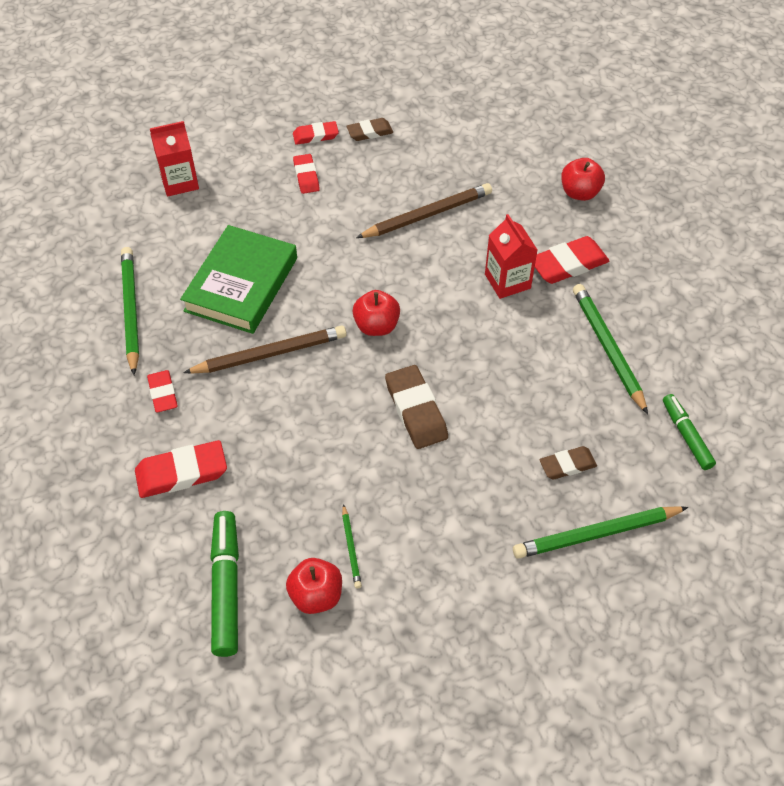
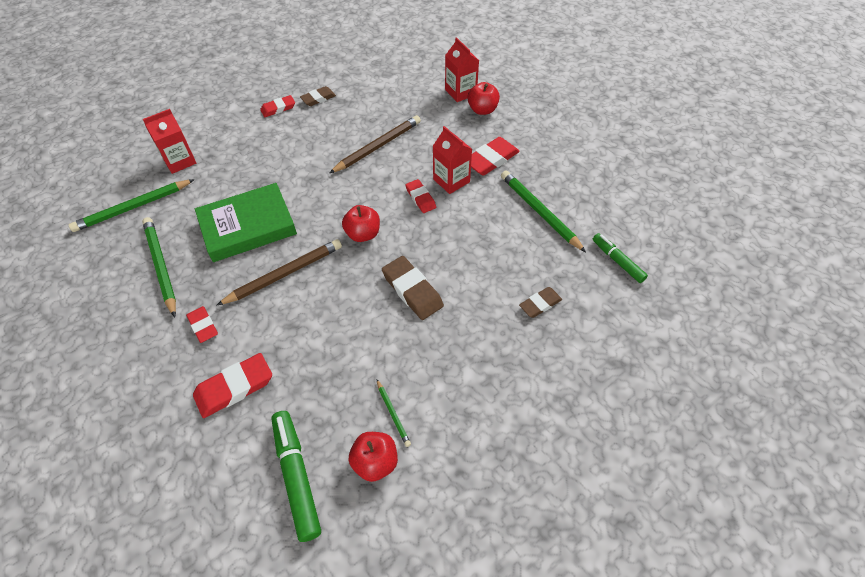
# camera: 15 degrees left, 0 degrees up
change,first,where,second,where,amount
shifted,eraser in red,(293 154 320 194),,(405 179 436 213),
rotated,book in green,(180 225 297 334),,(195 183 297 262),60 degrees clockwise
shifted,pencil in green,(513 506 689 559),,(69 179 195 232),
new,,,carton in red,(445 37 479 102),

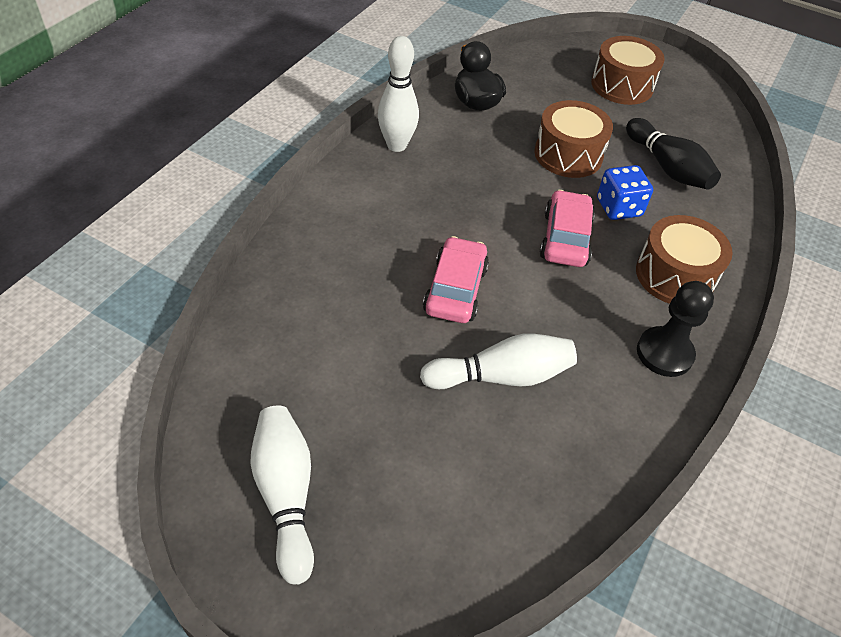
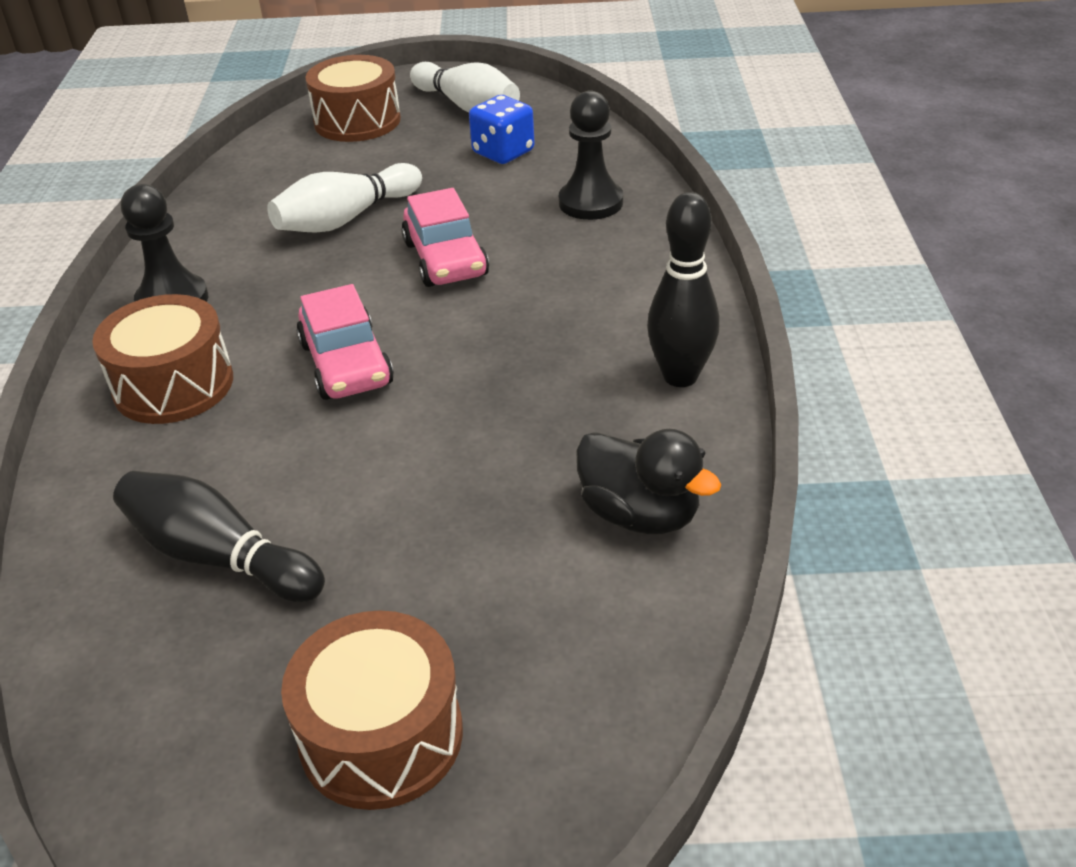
# camera: 155 degrees right, 10 degrees down
change,first,where,second,where,amount
repainted,bowling pin in white,(378 36 419 152),bowling pin in black,(647 192 720 387),
shifted,drum in brown,(534 100 613 178),,(305 55 401 142),
shifted,dice in blue,(597 165 653 220),,(469 95 535 164),
new,,,pawn in black,(559 90 623 220),

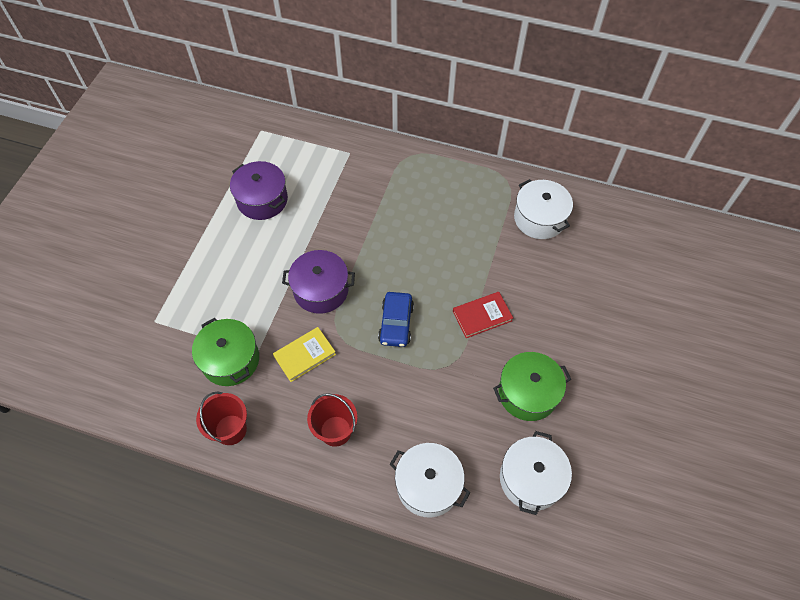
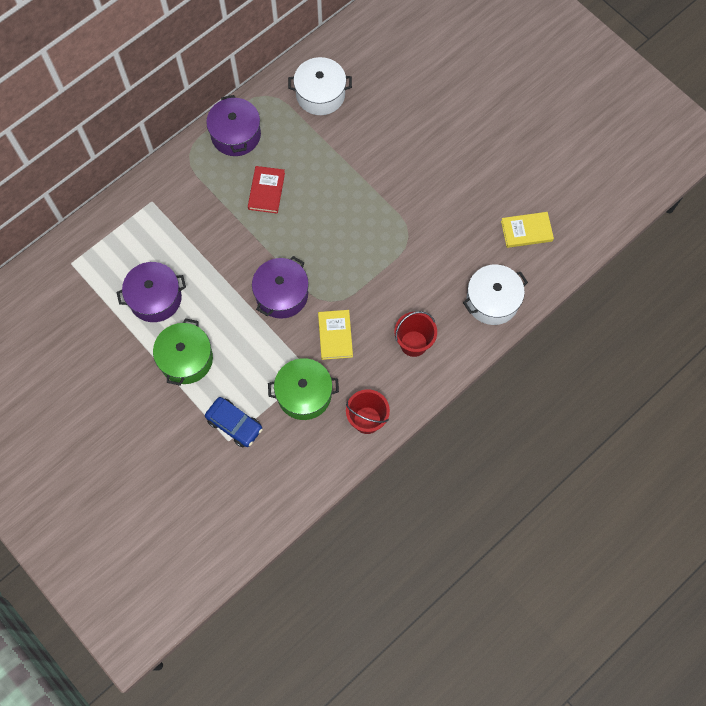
# camera: 60 degrees left, 10 degrees up
change,first,where,second,where,amount
shifted,car in blue,(378 292 414 347),,(205 397 262 447),
shifted,book in red,(453 292 513 338),,(248 166 285 214),
shifted,pot in green,(493 352 571 421),,(153 318 213 386),
swapped,pot in white,(500 431 572 515),book in yellow,(501 212 554 248),
new,,,pot in purple,(206 95 261 156),

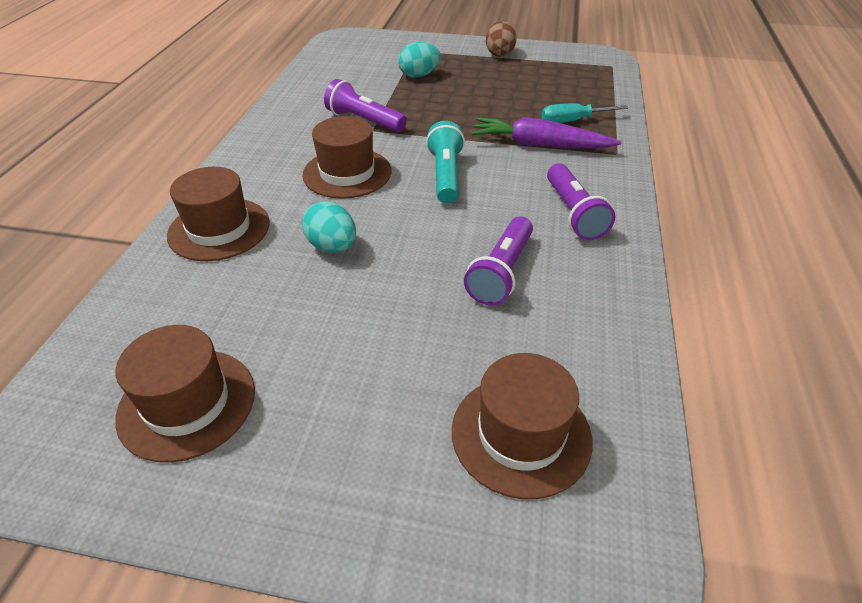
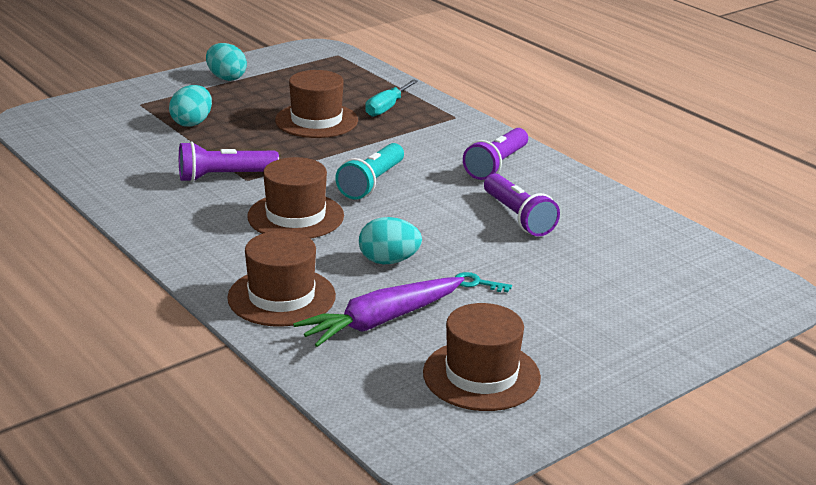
# camera: 50 degrees left, 15 degrees down
change,first,where,second,where,amount
repainted,egg in brown,(486 21 517 57),egg in turquoise,(206 43 247 81),
shifted,carrot in purple,(471 117 622 148),,(293 277 464 347),
rotated,flashlight in turquoise,(426 121 465 204),,(335 143 404 200),105 degrees counterclockwise
rotated,flashlight in purple,(547 163 615 240),,(463 128 528 180),90 degrees clockwise
shifted,hat in brown,(452 353 593 499),,(275 70 358 138),
new,,,key in turquoise,(455 272 512 292),

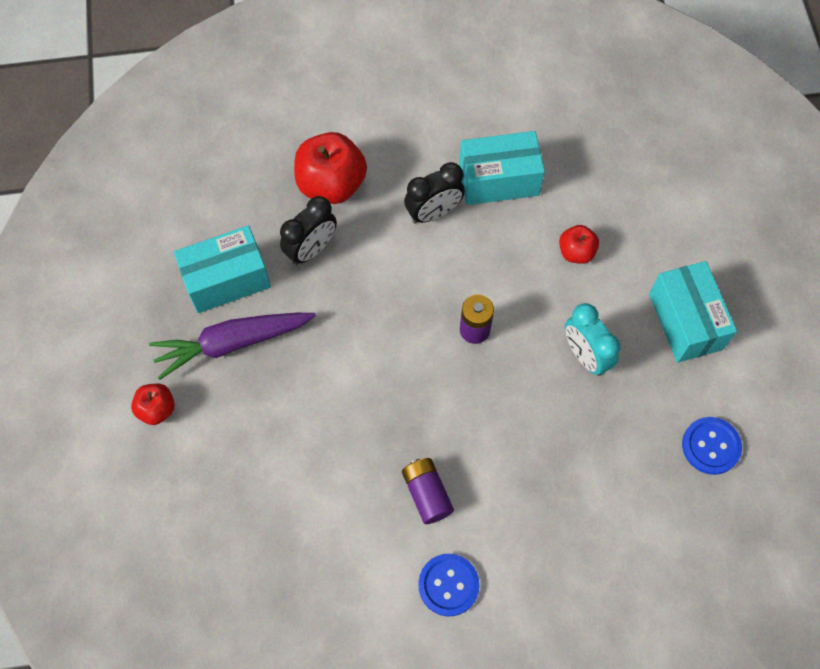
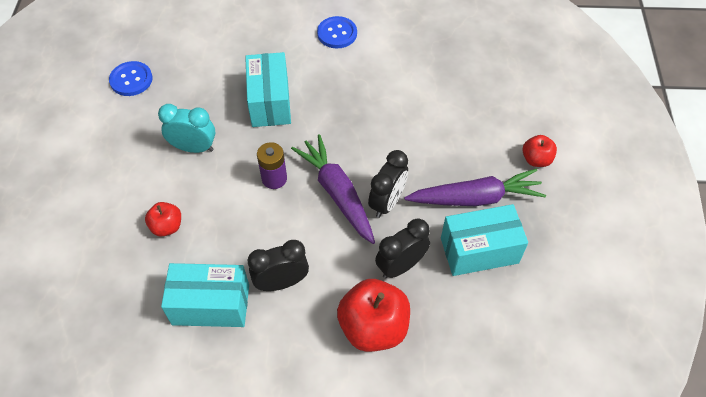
# camera: 170 degrees left, 10 degrees down
change,first,where,second,where,amount
shifted,box in turquoise,(649 261 737 363),,(245 52 291 127),
rotated,clock in turquoise,(565 303 621 376),,(158 104 215 153),60 degrees counterclockwise
gone,battery in purple,(402 458 454 524),,,
new,,,carrot in purple,(291 134 375 244),
new,,,clock in black,(368 150 408 218),

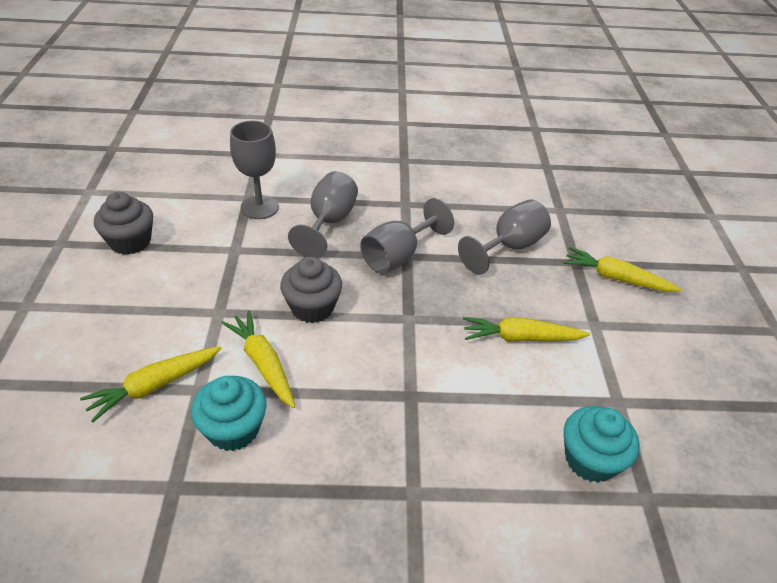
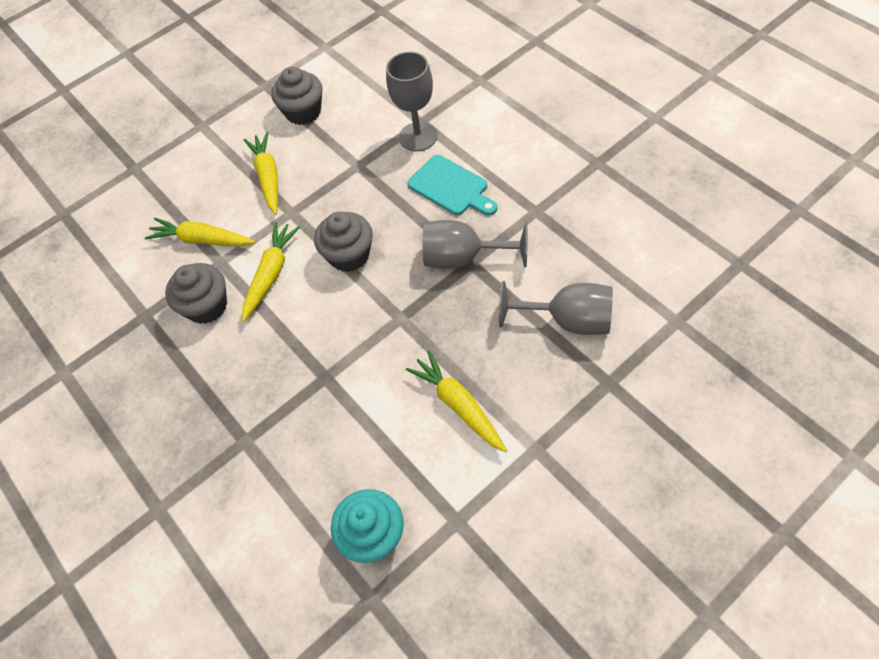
# camera: 60 degrees right, 15 degrees up
change,first,where,second,where,amount
swapped,goblet in grey,(288 171 358 258),cutting board in turquoise,(407 155 497 215),
shifted,carrot in yellow,(564 247 682 292),,(244 132 278 215),
repainted,cupcake in turquoise,(191 376 267 451),cupcake in grey,(165 263 227 324),

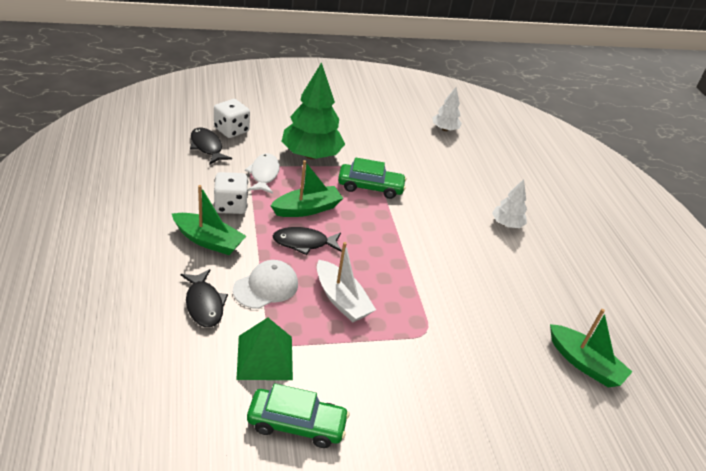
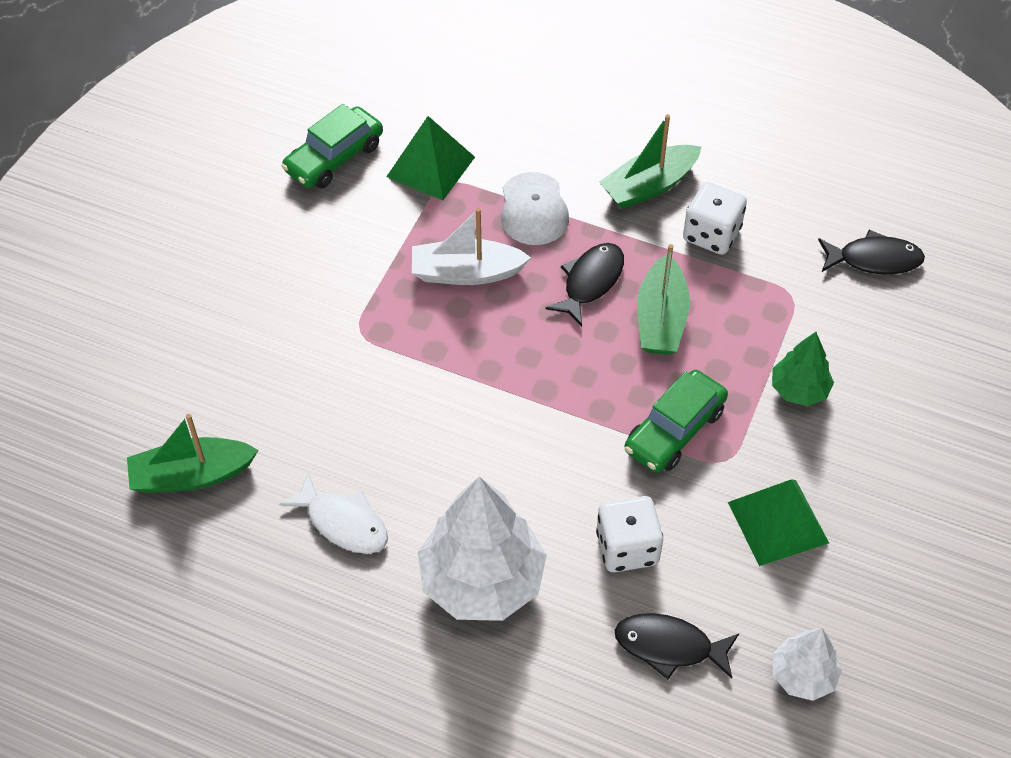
# camera: 130 degrees right, 15 degrees up
change,first,where,second,where,amount
scaled,tree in green,(281 62 345 159),,(772 332 834 406),x0.53
shifted,dice in white,(214 99 250 138),,(596 496 663 572),
shifted,fish in white,(245 153 280 194),,(279 472 388 554),
scaled,tree in white,(492 179 527 228),,(418 476 547 621),x1.90
shifted,fish in black,(180 269 228 328),,(615 613 739 679),
new,,,pyramid in green,(728 479 829 566),

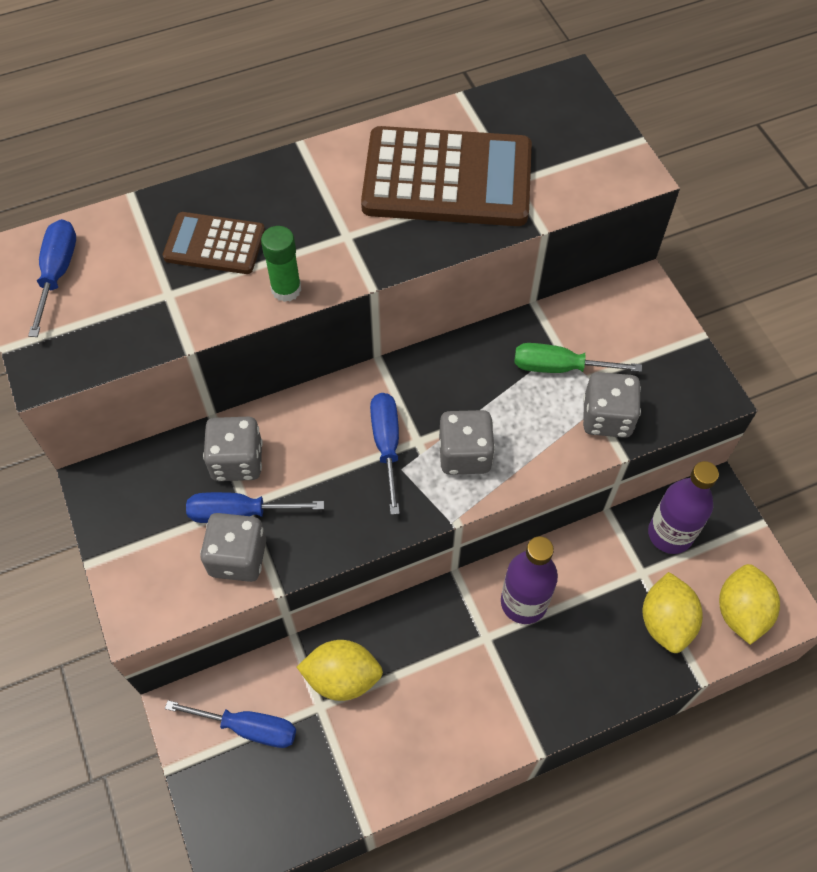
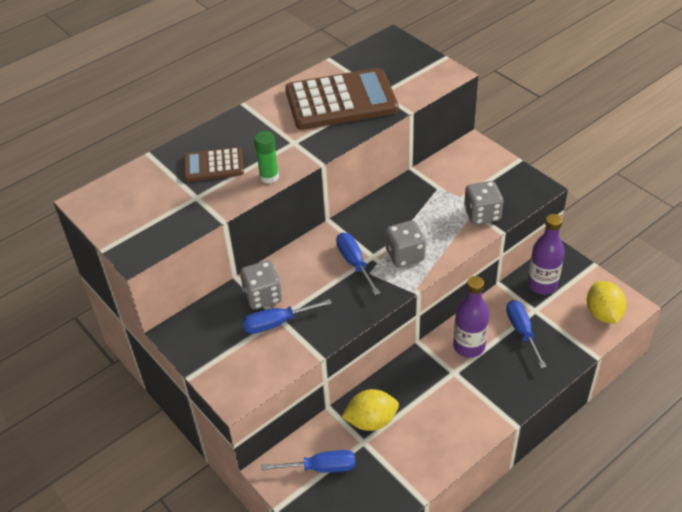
# camera: 15 degrees left, 15 degrees down
change,first,where,second,where,amount
shifted,screwdriver in blue,(28 219 76 337),,(506 300 547 368),
gone,screwdriver in green,(514 343 642 373),,,
gone,dice in grey,(200 513 266 582),,,
gone,lemon in yellow,(643 572 703 653),,,

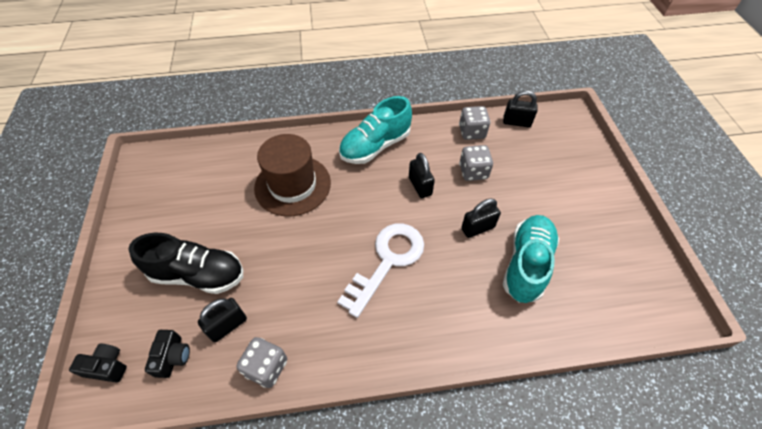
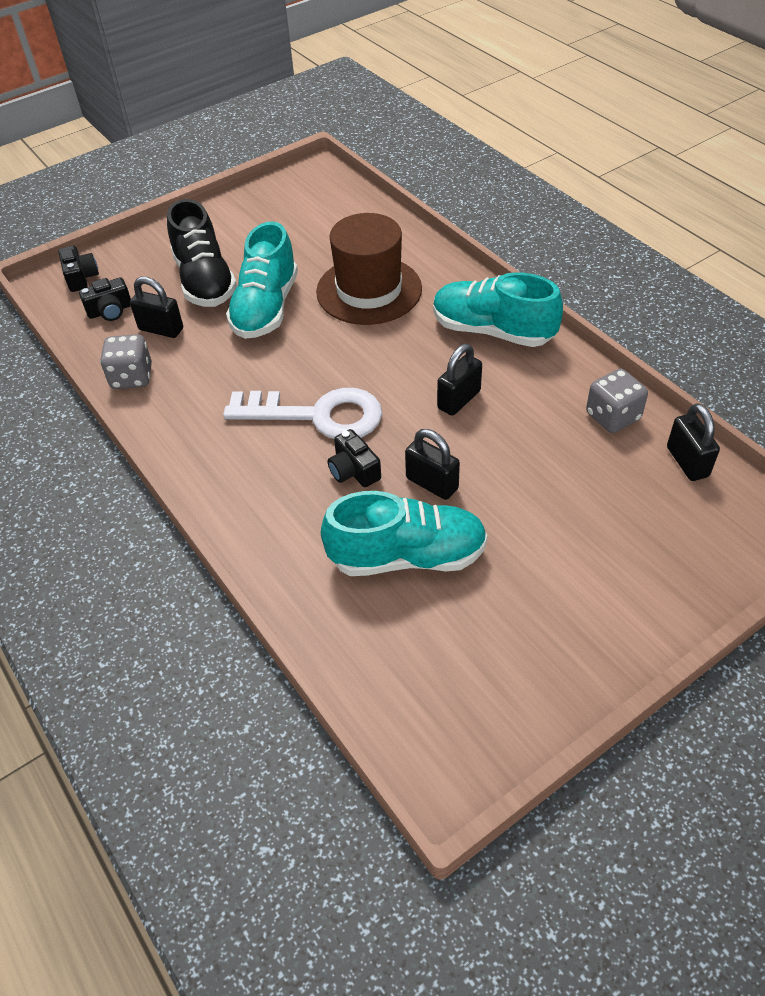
# camera: 65 degrees right, 5 degrees down
change,first,where,second,where,amount
gone,dice in grey,(459 145 493 181),,,
new,,,shoe in turquoise,(226 222 298 339),
new,,,camera in black,(328 429 381 487),

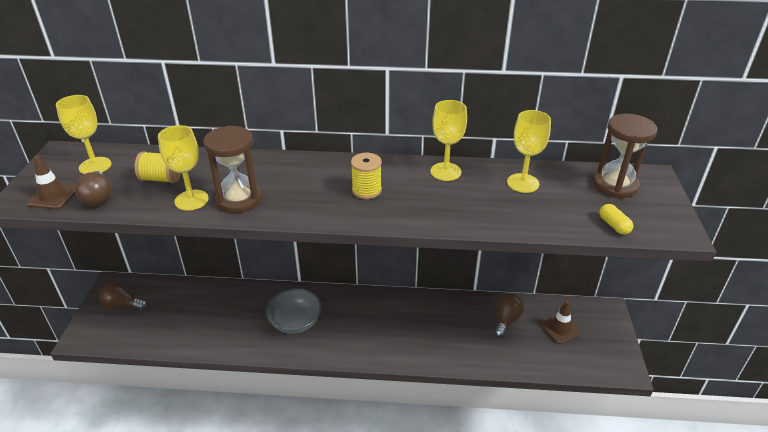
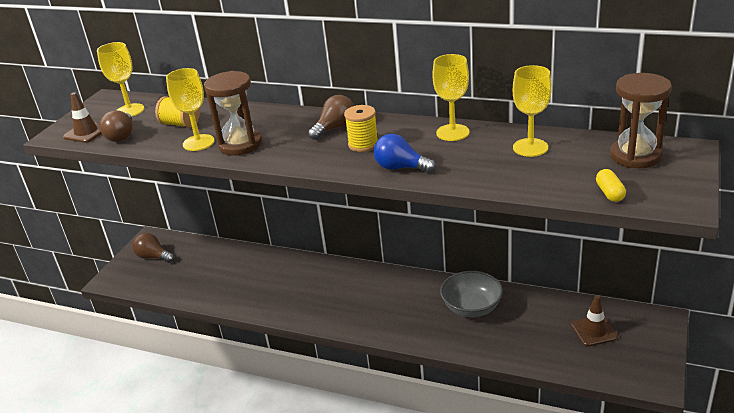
# camera: 20 degrees right, 5 degrees down
change,first,where,second,where,amount
shifted,bowl in grey,(266 288 322 334),,(440 271 503 317),
shifted,light bulb in brown,(494 294 524 338),,(308 95 354 140),
new,,,light bulb in blue,(374 134 436 173),

